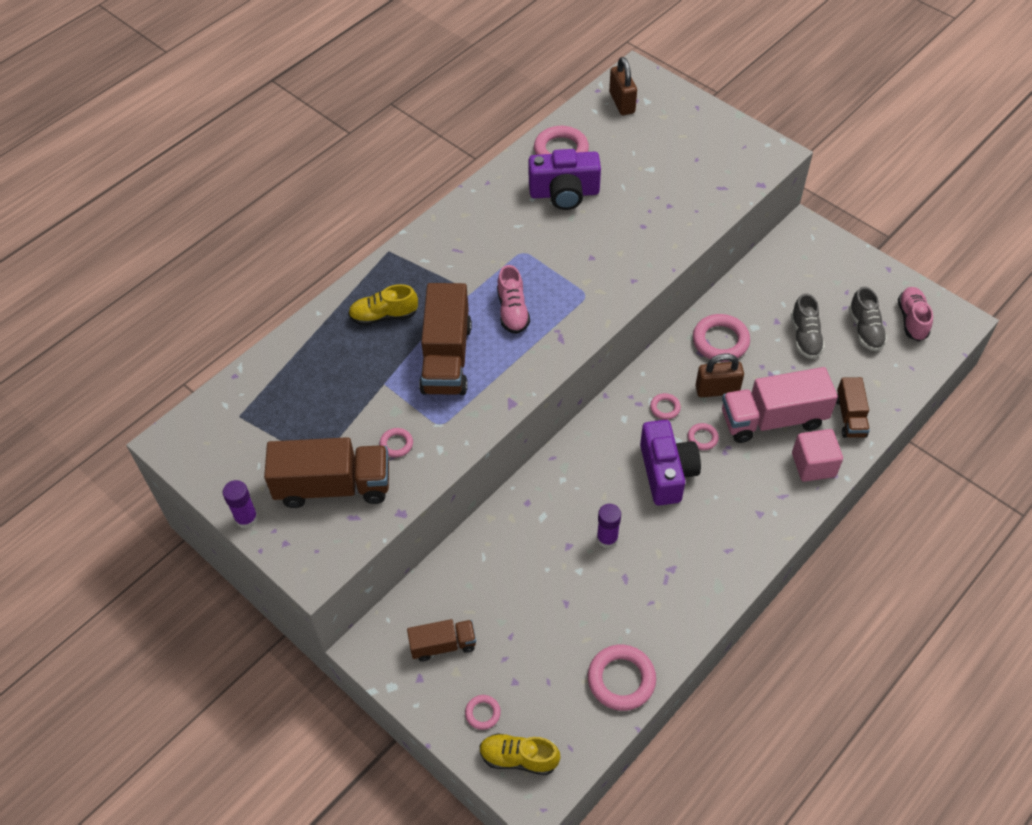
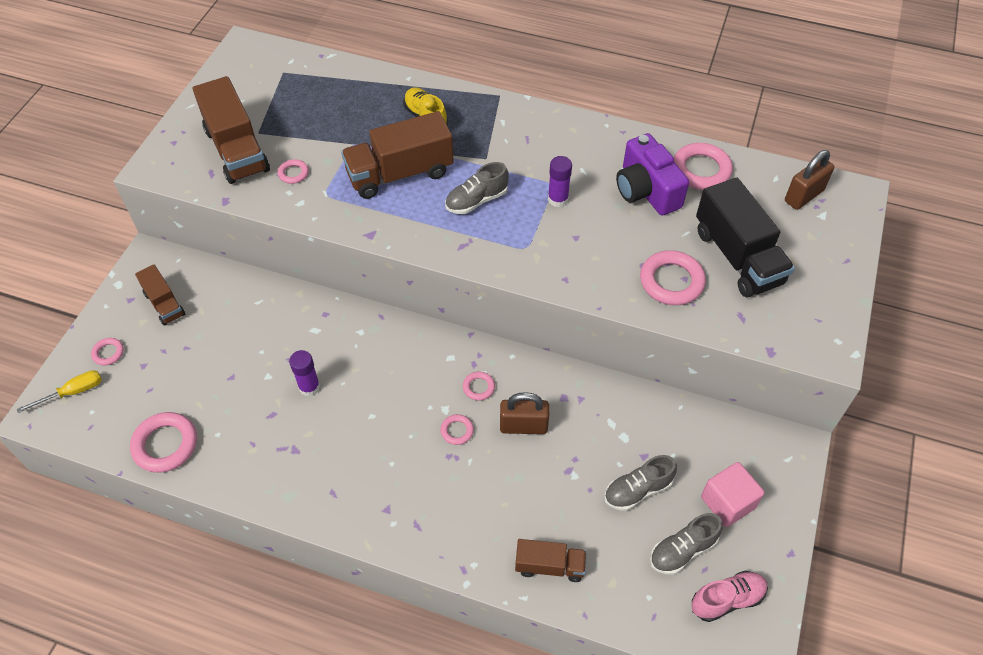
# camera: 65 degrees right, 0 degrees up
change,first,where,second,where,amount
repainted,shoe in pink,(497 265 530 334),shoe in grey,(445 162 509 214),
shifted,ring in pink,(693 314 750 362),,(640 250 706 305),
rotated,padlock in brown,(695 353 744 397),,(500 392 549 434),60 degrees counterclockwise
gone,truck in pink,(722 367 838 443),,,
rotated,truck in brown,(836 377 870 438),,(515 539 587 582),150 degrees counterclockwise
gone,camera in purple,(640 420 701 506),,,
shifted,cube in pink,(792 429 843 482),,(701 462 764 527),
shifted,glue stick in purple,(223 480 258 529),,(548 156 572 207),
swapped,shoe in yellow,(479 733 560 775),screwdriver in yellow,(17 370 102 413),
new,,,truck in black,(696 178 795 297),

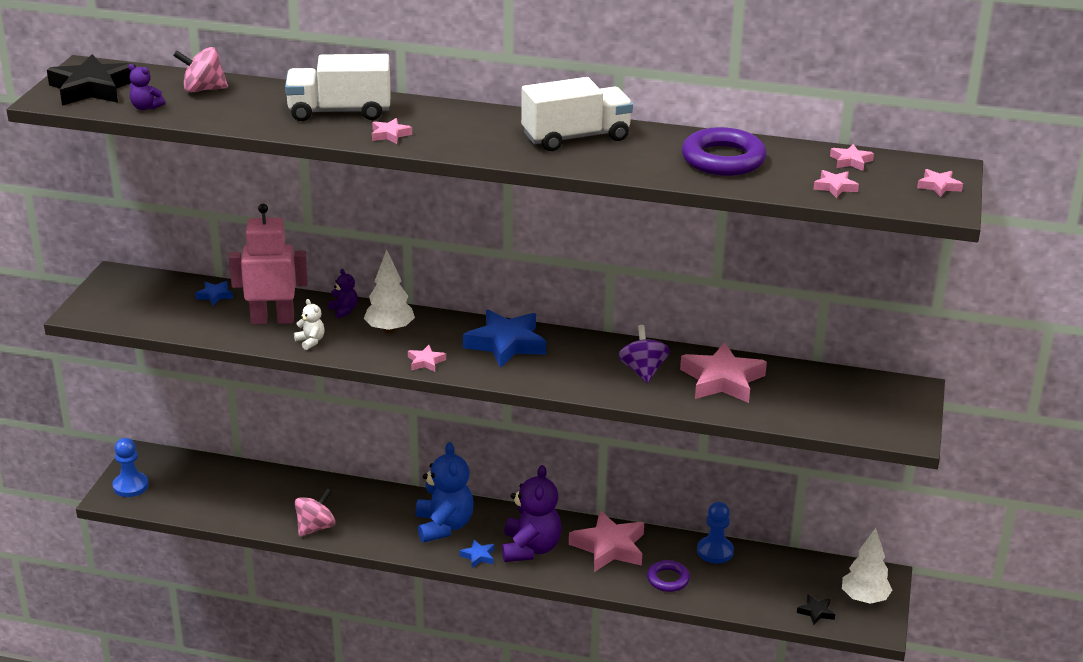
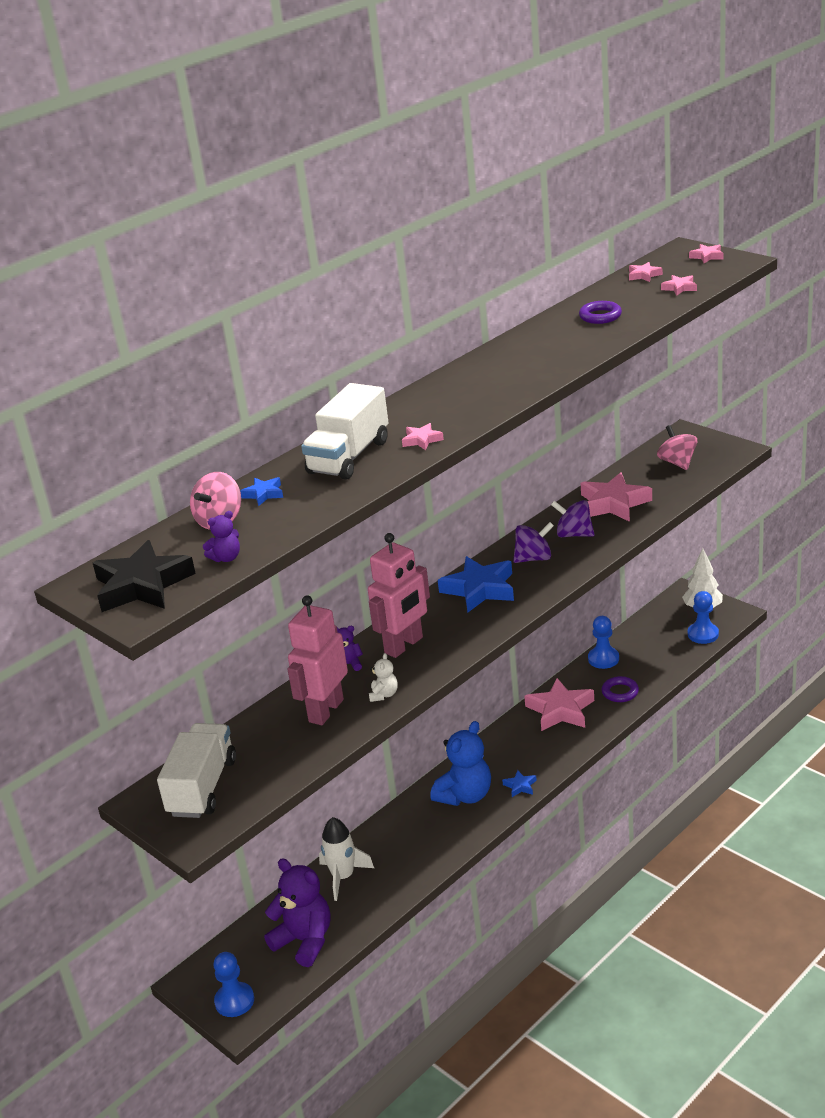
# camera: 55 degrees left, 0 degrees up
change,first,where,second,where,amount
shifted,truck in white,(521 77 633 151),,(157 723 236 818),
scaled,ring in purple,(682 127 767 176),,(579 301 622 324),x0.59
swapped,tree in white,(364 249 415 334),robot in pink,(368 533 430 658),
shifted,star in blue,(195 281 233 306),,(240 477 283 506),
rotated,teddy bear in white,(294 299 325 350),,(369 653 398 702),105 degrees clockwise
gone,star in pink,(408 345 446 372),,,
rotated,teddy bear in blue,(416 442 474 543),,(430 721 491 806),105 degrees clockwise
shifted,teddy bear in purple,(502 465 562 562),,(264 858 330 967),
shifted,spinning top in pink,(295 488 336 537),,(657 425 697 470),
swapped,star in black,(797 594 835 625),pawn in blue,(688 591 719 644),
new,,,spinning top in purple,(513 522 554 563),
new,,,rocket in white,(319 817 374 901),

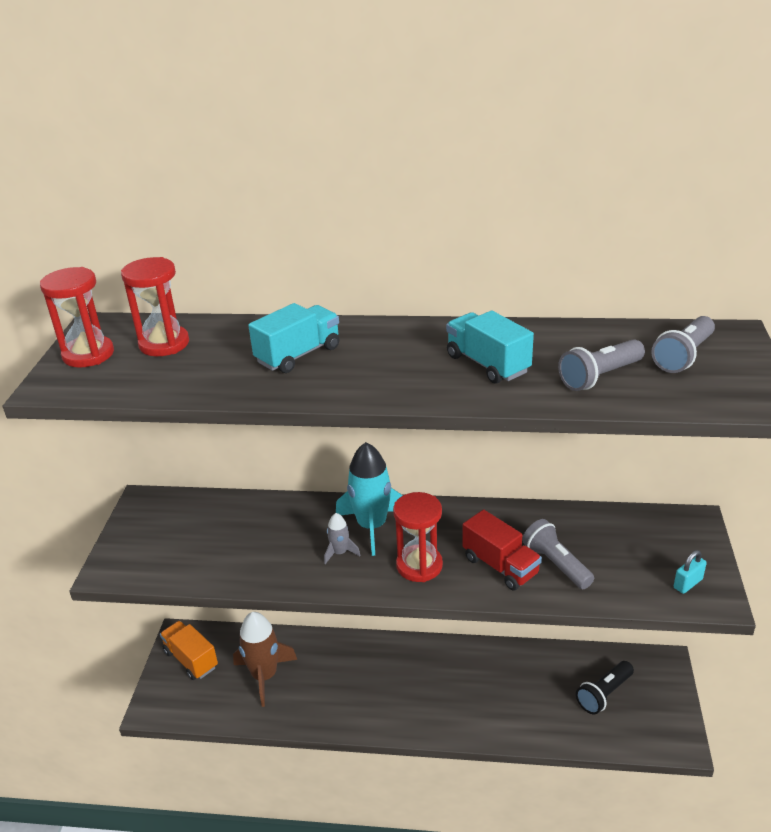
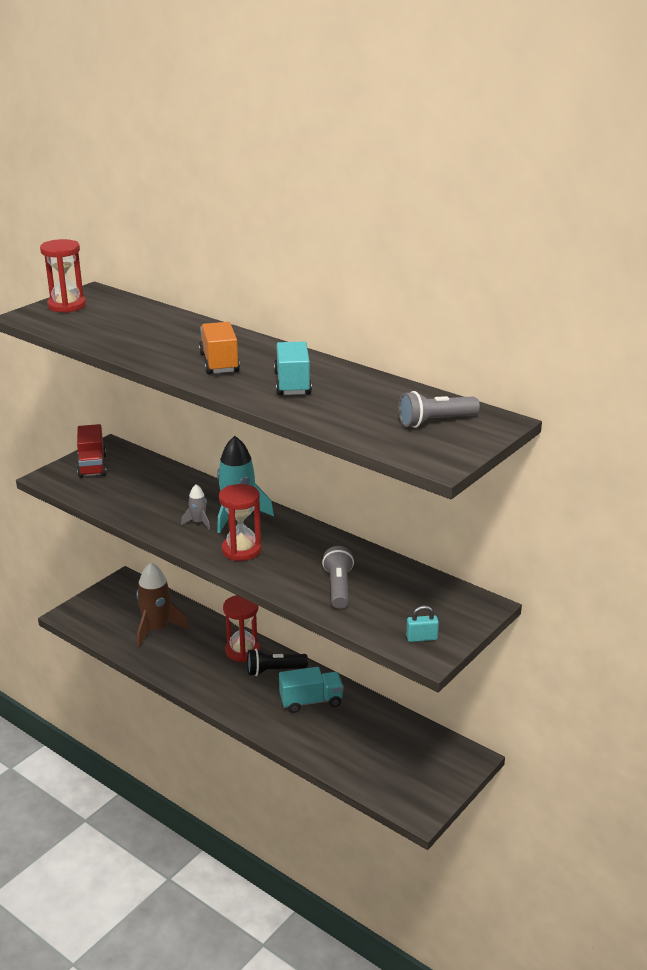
# camera: 30 degrees right, 5 degrees down
change,first,where,second,where,amount
shifted,hourglass in red,(121 257 189 356),,(223 595 260 662),
shifted,truck in turquoise,(248 303 339 373),,(279 667 344 713),
gone,flashlight in grey,(558 339 645 391),,,
shifted,truck in red,(462 509 542 590),,(77 424 107 478),
shifted,truck in orange,(160 621 218 680),,(199 322 240 374),
shifted,flashlight in black,(576 661 634 715),,(247 649 308 676),

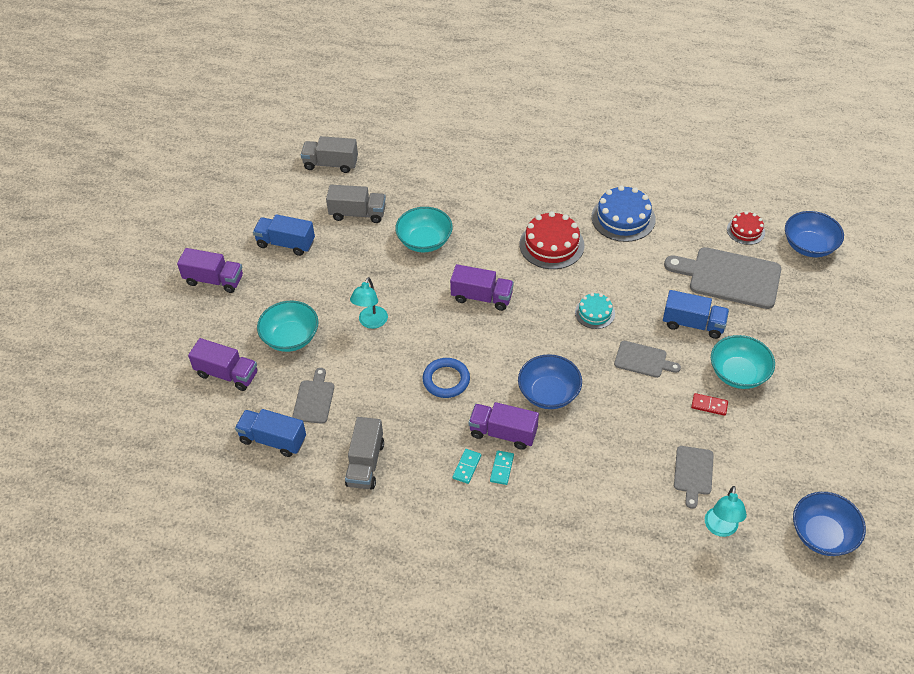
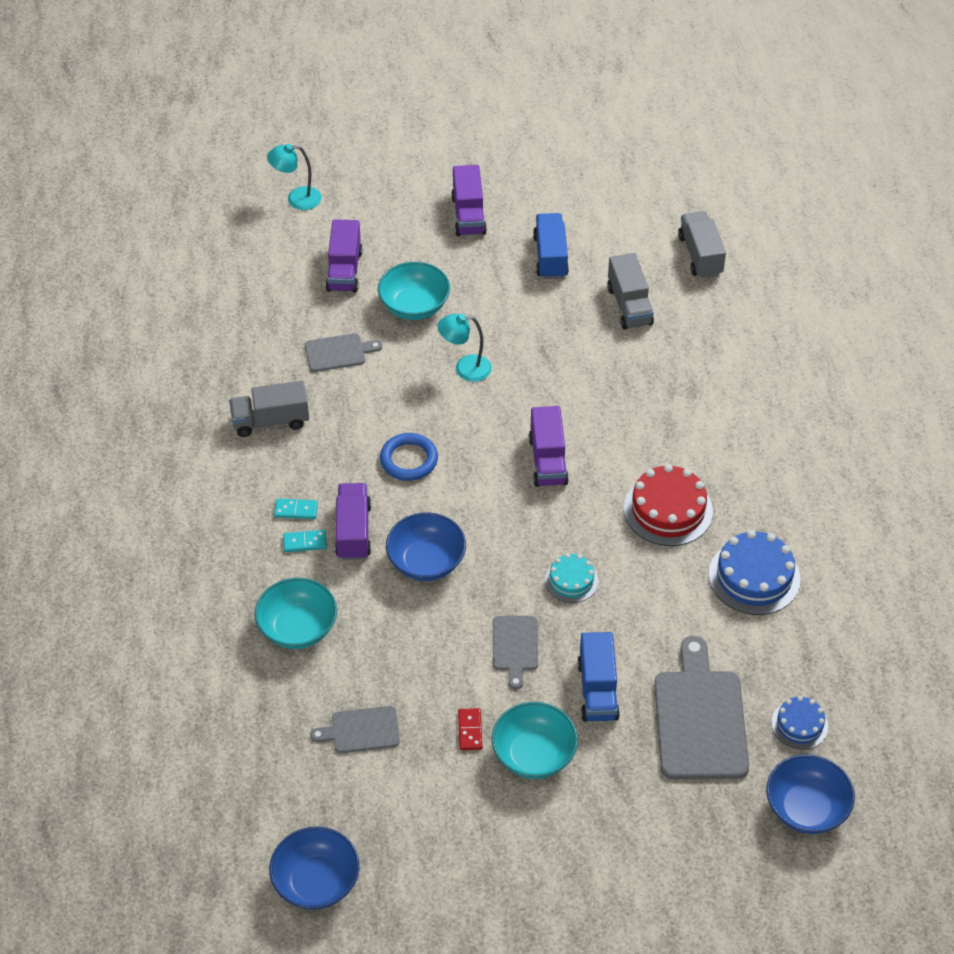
# camera: 70 degrees right, 0 degrees up
change,first,where,second,where,amount
shifted,bowl in turquoise,(395 207 453 252),,(255 578 337 649),
repainted,cake in red,(727 211 765 245),cake in blue,(772 696 828 750),
gone,truck in blue,(235 409 306 457),,,
shifted,lamp in turquoise,(705 486 747 537),,(267 144 321 210),

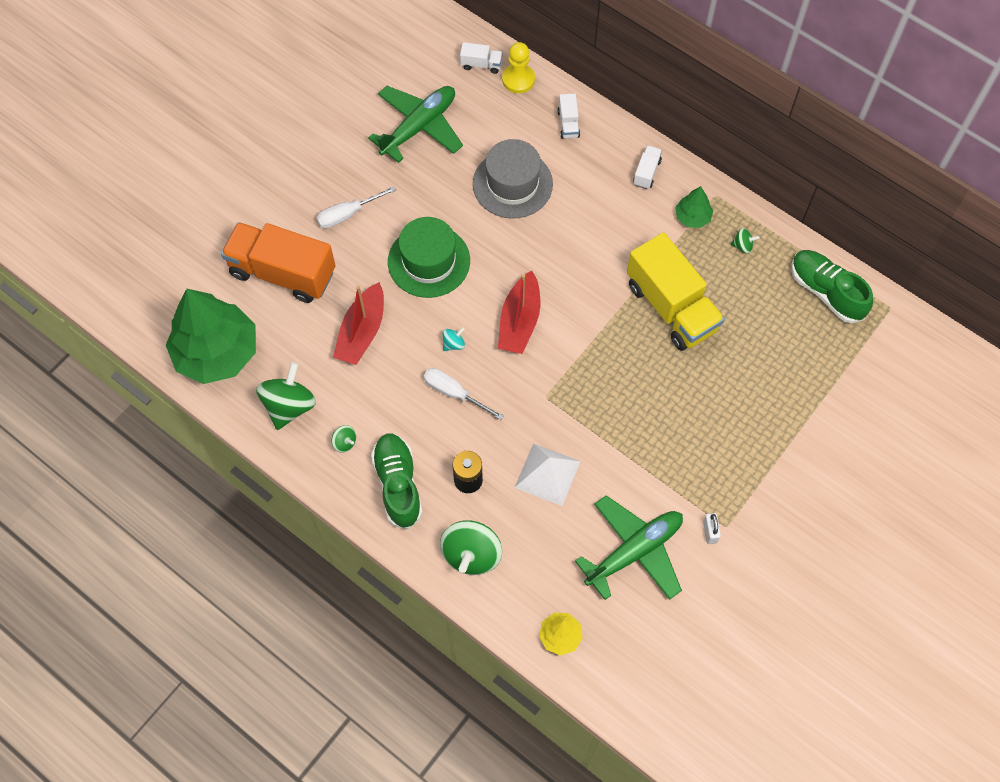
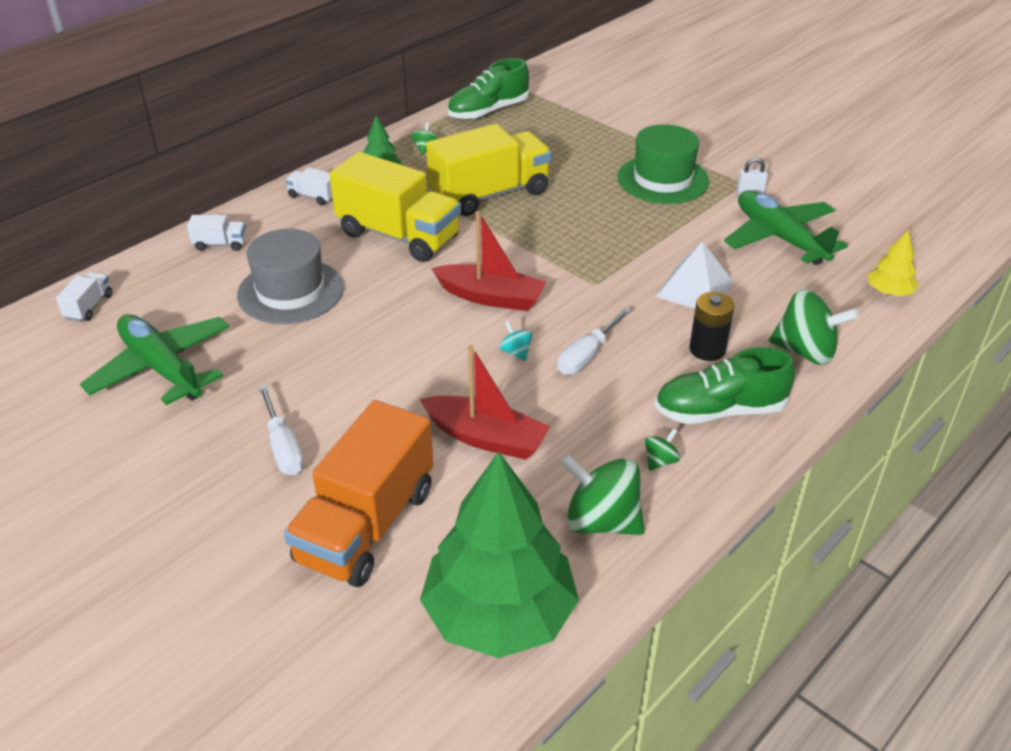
# camera: 85 degrees left, 25 degrees down
change,first,where,second,where,amount
gone,pawn in yellow,(502 42 535 93),,,
shifted,hat in green,(388 217 470 298),,(618 124 709 204),
new,,,truck in yellow,(329 152 461 262),

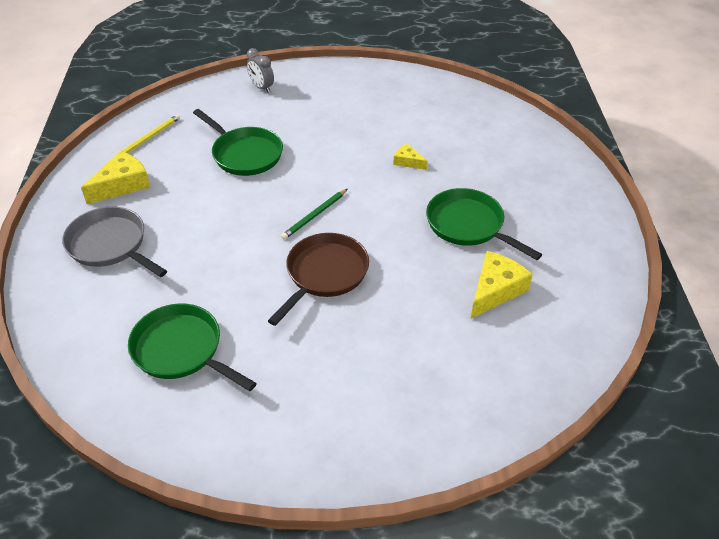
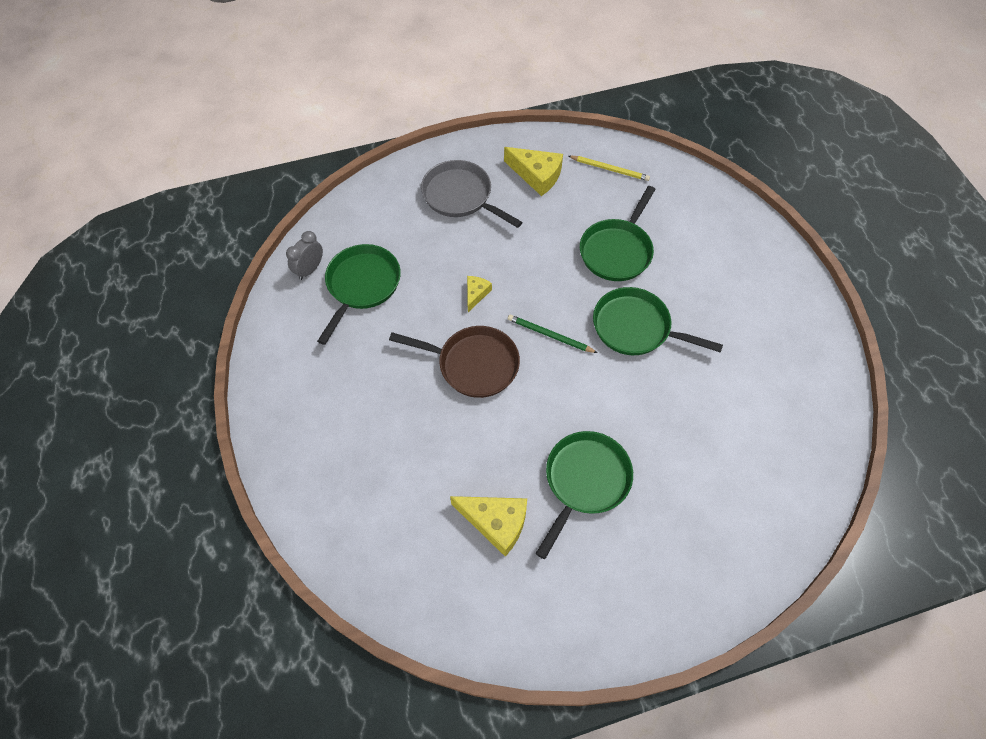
# camera: 75 degrees right, 15 degrees up
change,first,where,second,where,amount
shifted,clock in grey,(247 48 274 93),,(286 231 323 280),
shifted,cheese in yellow,(393 144 427 170),,(467 276 492 312),
rotated,pan in grey,(62 207 167 277),,(421 160 523 228),75 degrees counterclockwise
new,,,pan in green,(593 287 723 355),

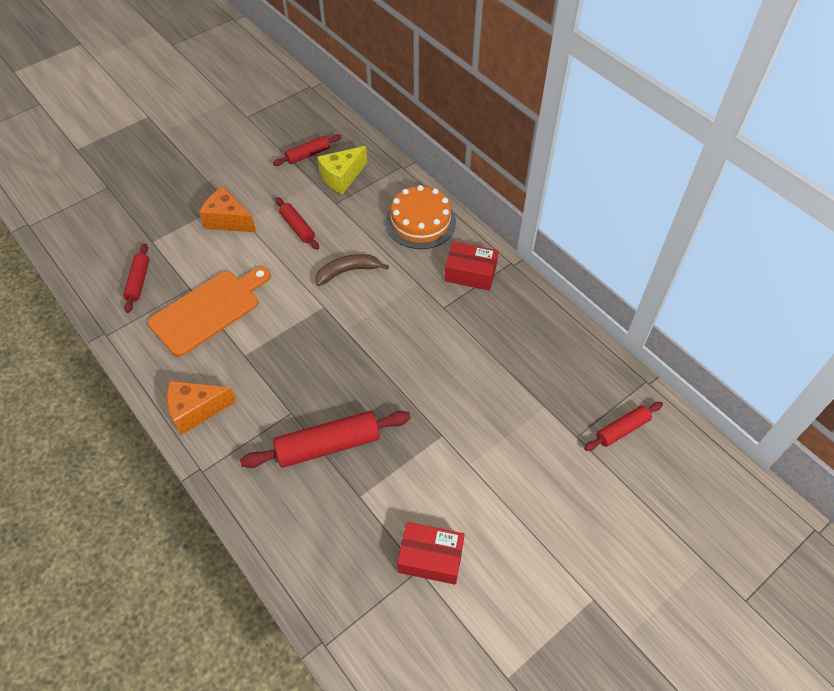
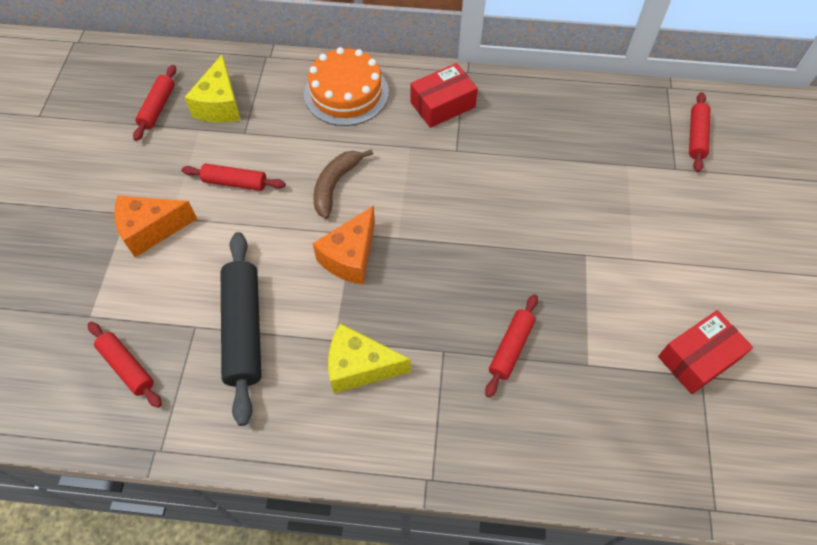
# camera: 45 degrees left, 5 degrees up
change,first,where,second,where,amount
swapped,cutting board in orange,(148 267 271 357),rolling pin in black,(221 232 261 426),
shifted,cheese in orange,(167 381 237 435),,(313 206 375 285),
scaled,rolling pin in red,(240 411 411 468),,(485 294 538 398),x0.58
new,,,cheese in yellow,(328 323 411 393),

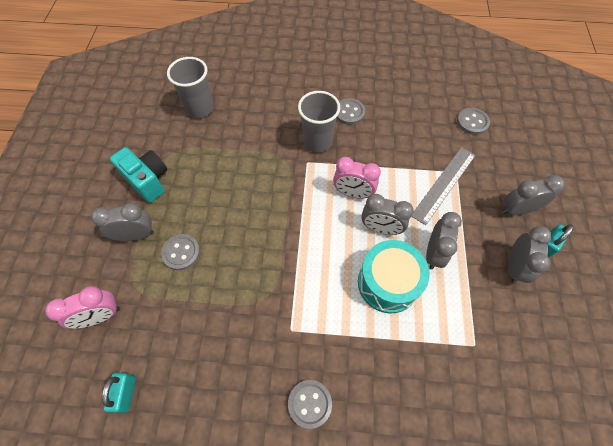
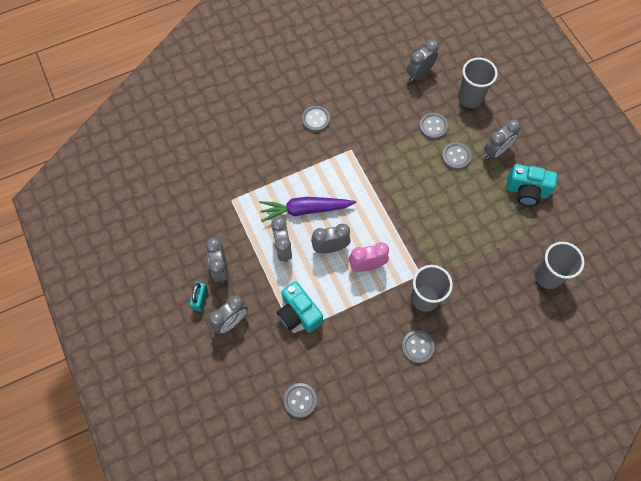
# camera: 150 degrees right, 5 degrees up
change,first,where,second,where,amount
swapped,ruler in grey,(412 147 476 225),camera in turquoise,(277 281 323 333),
swapped,drum in turquoise,(358 240 429 313),carrot in purple,(259 197 356 222),
swapped,clock in pink,(45 286 120 329),cup in grey,(458 58 498 108),
swapped,padlock in turquoise,(102 373 136 413),clock in grey,(407 40 439 82),
new,,,button in grey,(419 113 448 139),

